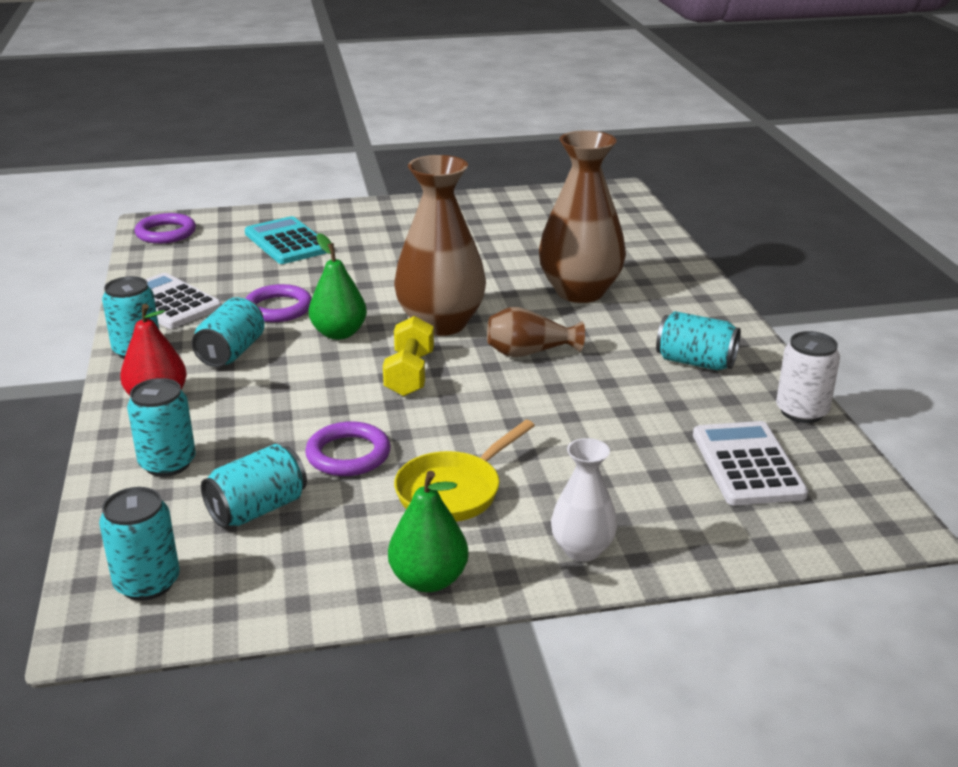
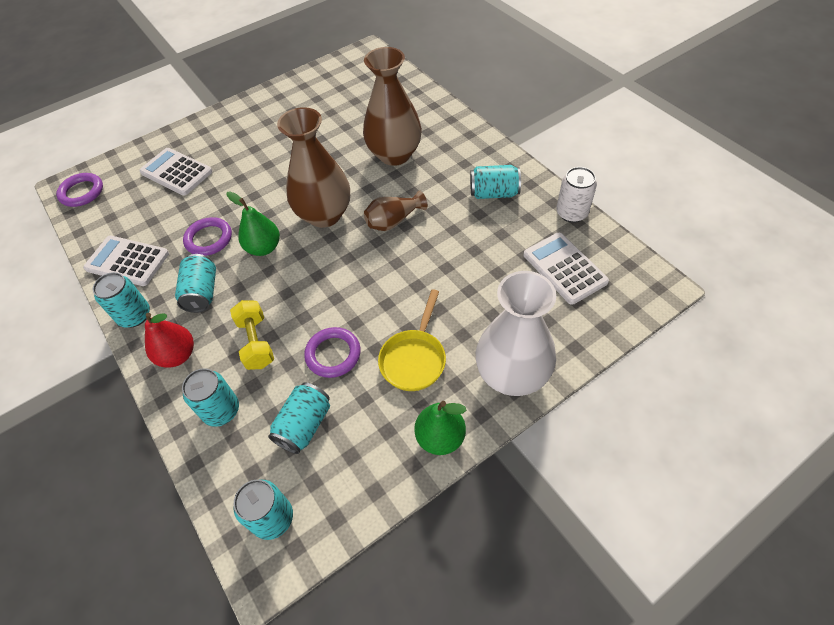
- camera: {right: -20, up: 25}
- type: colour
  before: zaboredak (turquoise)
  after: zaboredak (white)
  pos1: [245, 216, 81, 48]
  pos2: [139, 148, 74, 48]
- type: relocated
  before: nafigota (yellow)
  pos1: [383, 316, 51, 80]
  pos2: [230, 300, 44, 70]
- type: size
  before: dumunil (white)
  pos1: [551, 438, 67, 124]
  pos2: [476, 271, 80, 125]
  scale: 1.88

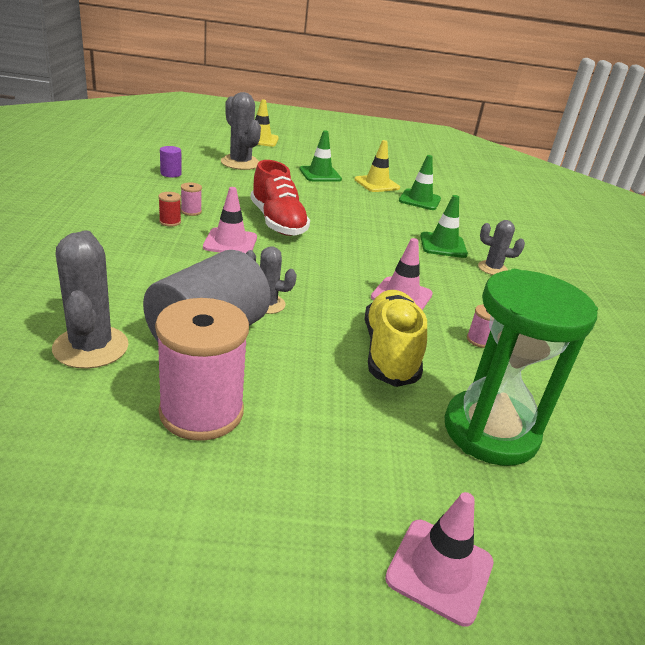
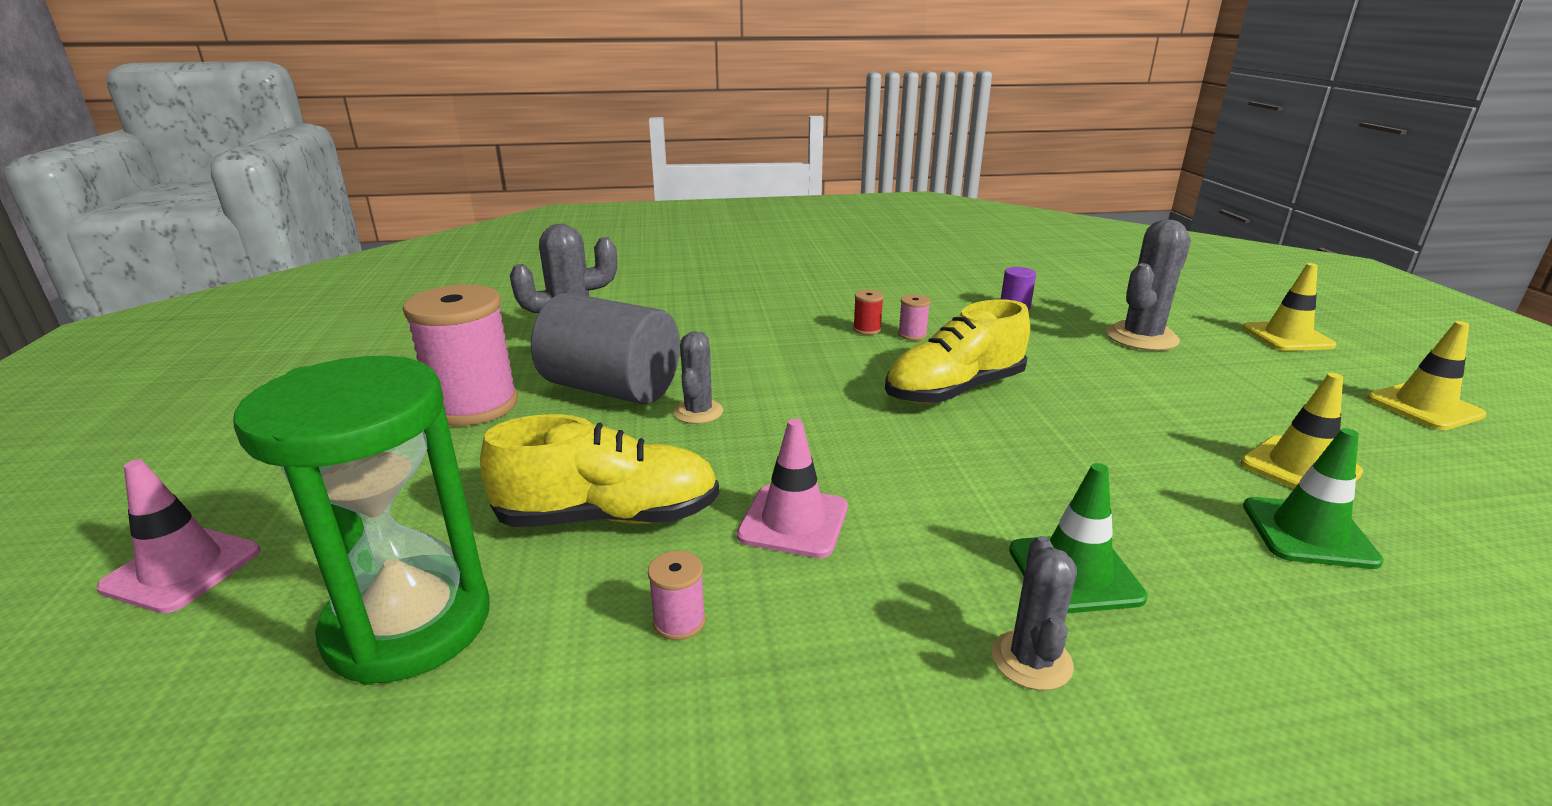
- camera: {right: 85, up: -5}
- type: missing
  before: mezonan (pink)
  pos1: [203, 187, 54, 67]
- type: colour
  before: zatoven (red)
  after: zatoven (yellow)
  pos1: [251, 160, 59, 76]
  pos2: [885, 299, 145, 105]
- type: missing
  before: mezonan (green)
  pos1: [300, 130, 42, 52]
- type: appeared
  after: mezonan (yellow)
  pos2: [1367, 321, 119, 109]

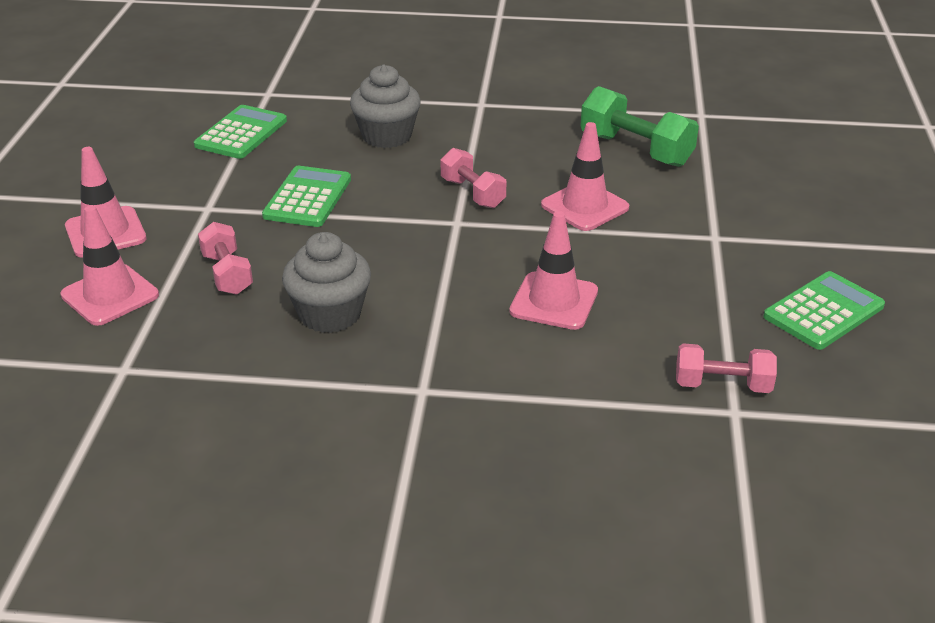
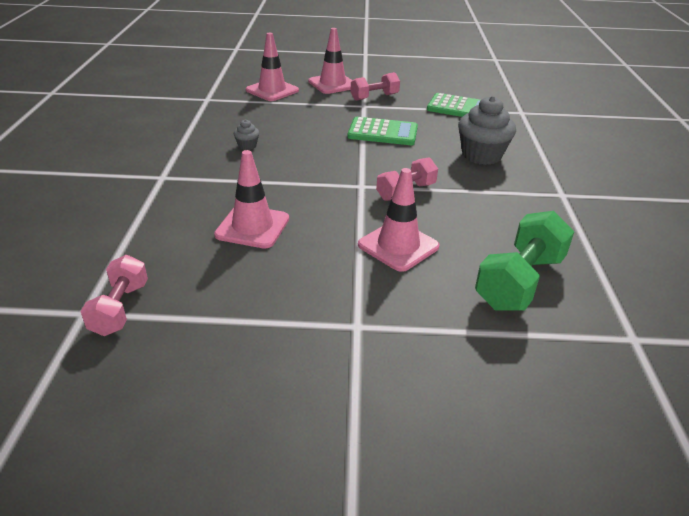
- camera: {right: 85, up: 0}
- type: relocated
  before: nafigota (pink)
  pos1: [198, 222, 55, 73]
  pos2: [350, 72, 50, 29]
- type: size
  before: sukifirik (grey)
  pos1: [282, 232, 89, 101]
  pos2: [234, 119, 25, 31]
  scale: 0.46
- type: missing
  before: zaboredak (green)
  pos1: [763, 271, 122, 79]

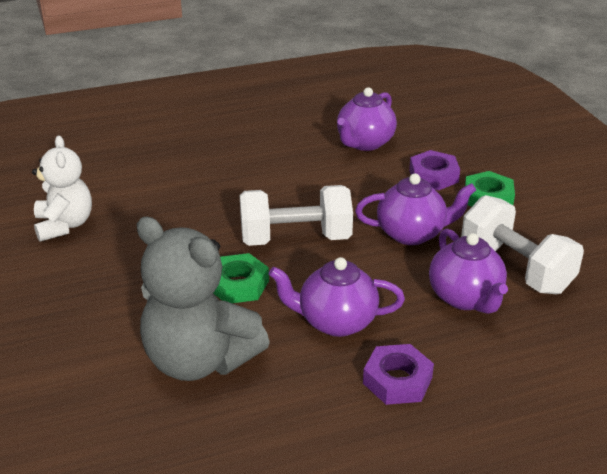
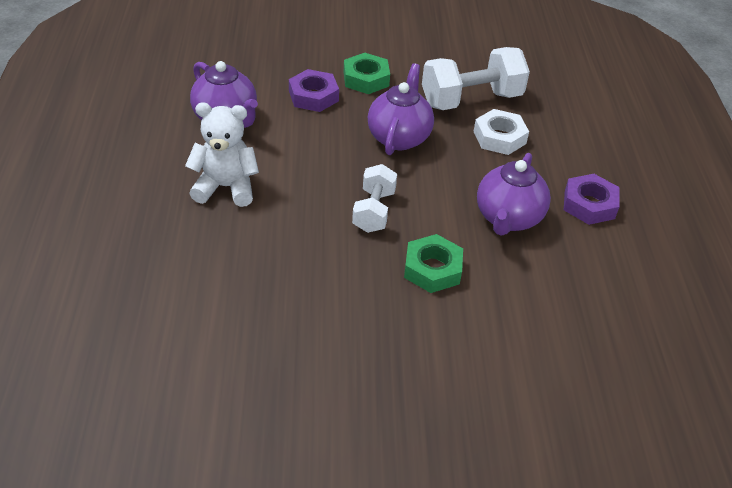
- camera: {right: -75, up: 10}
- type: relocated
  before: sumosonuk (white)
  pos1: [32, 135, 60, 107]
  pos2: [185, 102, 74, 105]
- type: missing
  before: sumosonuk (grey)
  pos1: [136, 217, 134, 164]
- type: size
  before: nafigota (white)
  pos1: [240, 185, 113, 61]
  pos2: [352, 164, 45, 69]
  scale: 0.61
- type: exchanged
  before: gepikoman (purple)
  after: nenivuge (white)
  pos1: [429, 229, 79, 85]
  pos2: [473, 109, 56, 46]

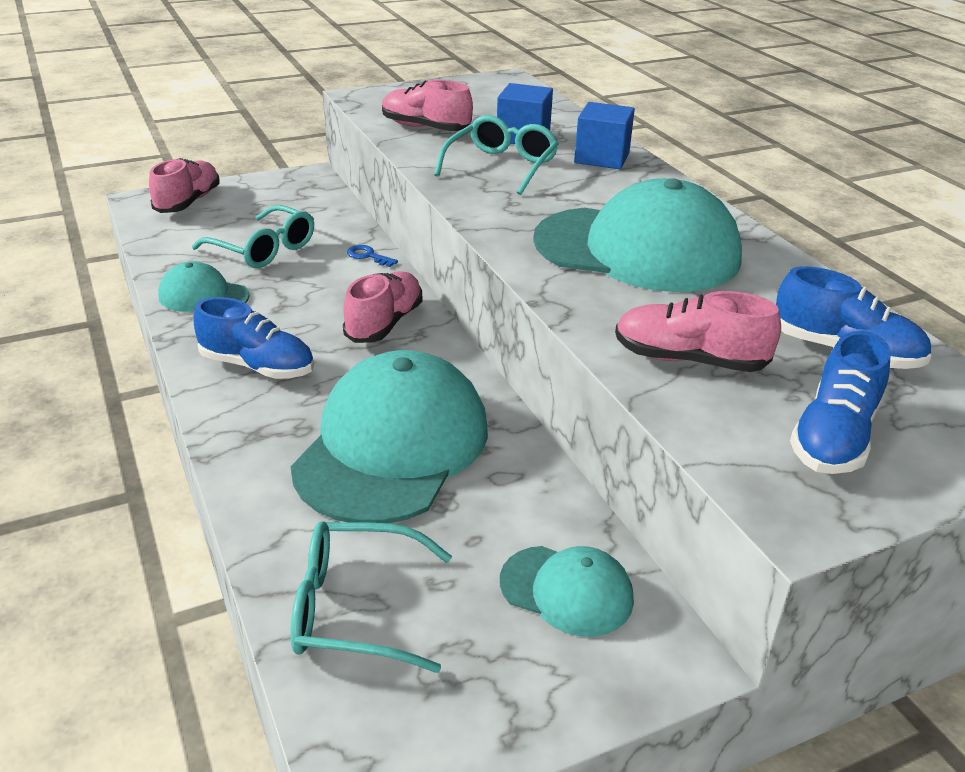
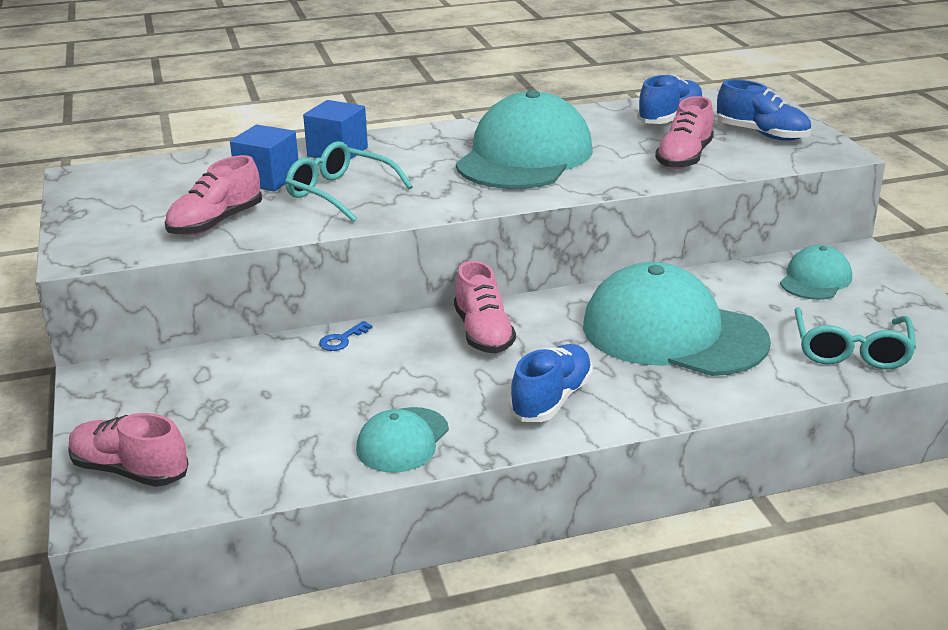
- camera: {right: -80, up: -5}
- type: missing
  before: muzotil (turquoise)
  pos1: [192, 205, 122, 63]
- type: spun
  before: zatoven (pink)
  pos1: [343, 271, 79, 72]
  pos2: [454, 261, 62, 92]
  turn: -135

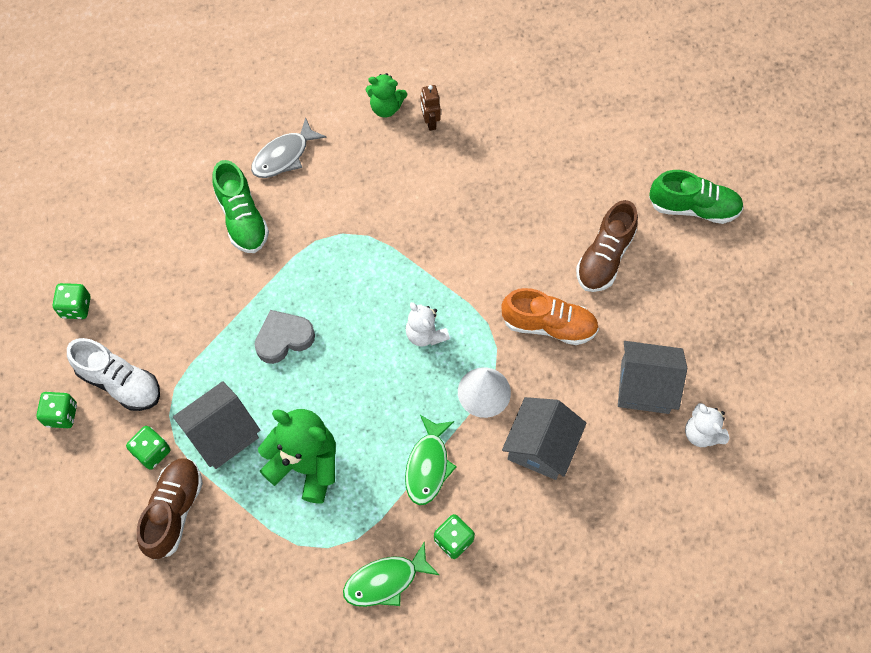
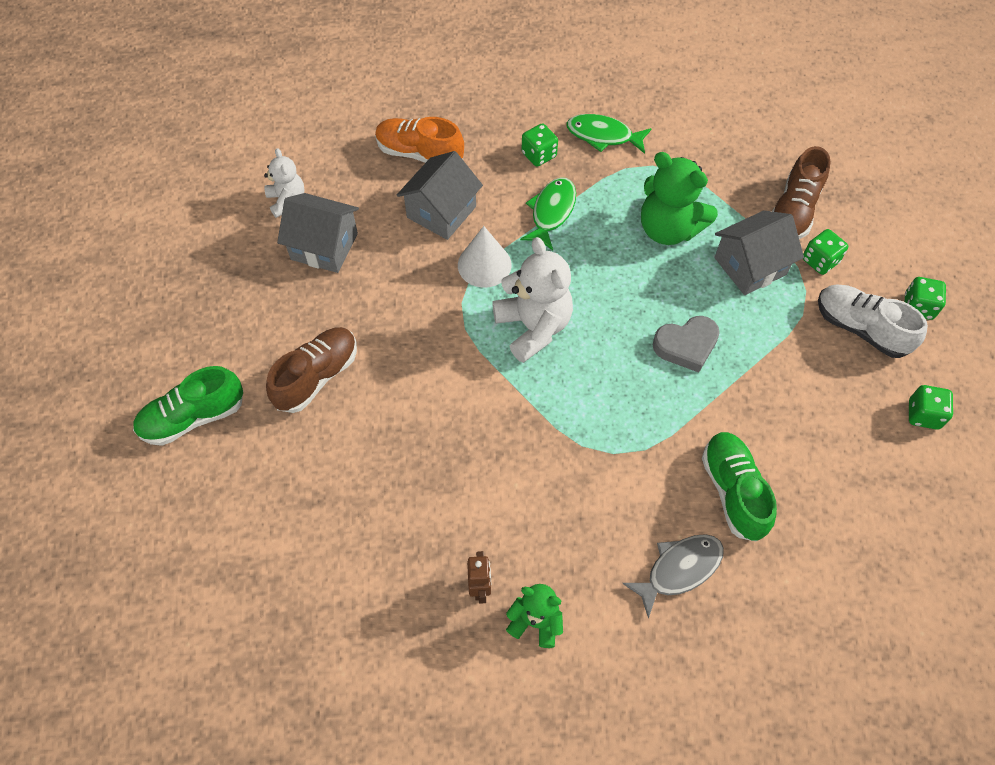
- camera: {right: -170, up: -5}
- type: spun
  before: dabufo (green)
  pos1: [343, 541, 96, 66]
  pos2: [566, 114, 86, 40]
  turn: -150
- type: size
  before: sumosonuk (white)
  pos1: [406, 302, 44, 45]
  pos2: [492, 237, 81, 126]
  scale: 1.72
- type: relocated
  before: zatoven (orange)
  pos1: [501, 288, 98, 57]
  pos2: [375, 117, 89, 46]
- type: spun
  before: zatoven (green)
  pos1: [649, 170, 95, 54]
  pos2: [133, 366, 110, 80]
  turn: -45

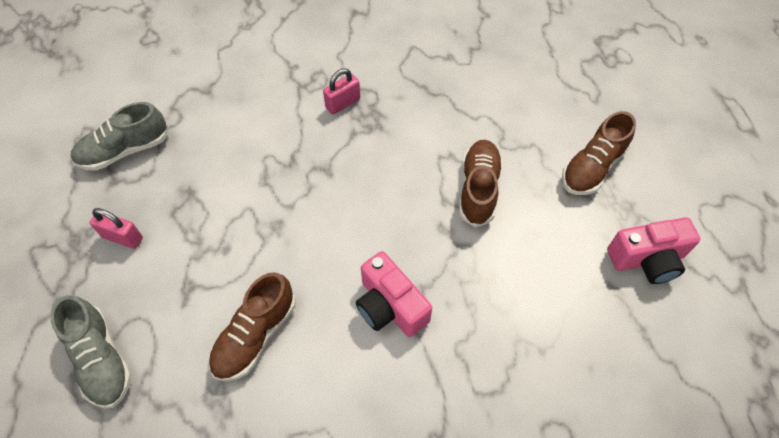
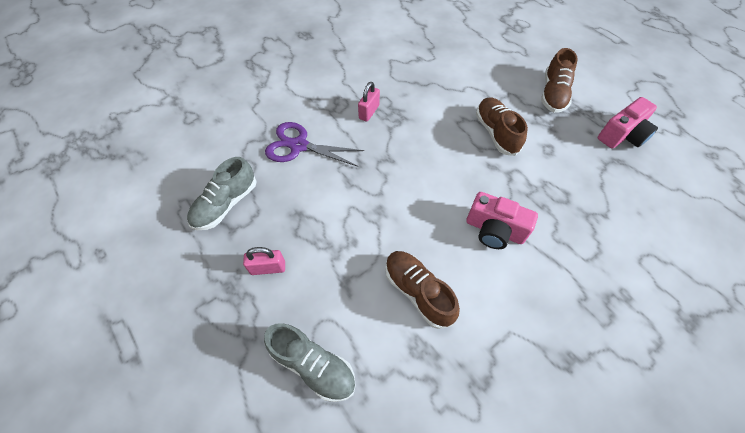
- camera: {right: -25, up: 0}
- type: spun
  before: zatoven (brown)
  pos1: [209, 272, 87, 109]
  pos2: [385, 251, 75, 78]
  turn: 135
- type: appeared
  after: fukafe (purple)
  pos2: [265, 122, 99, 45]

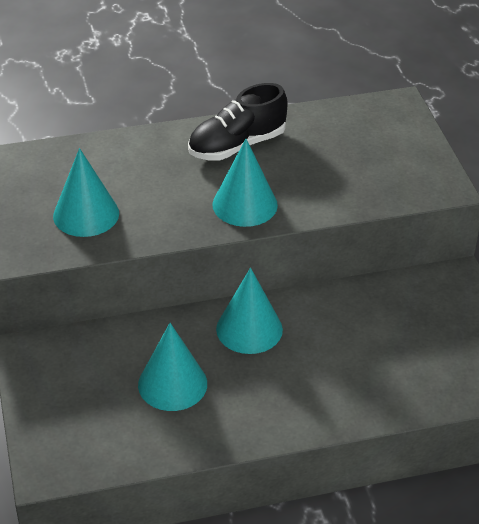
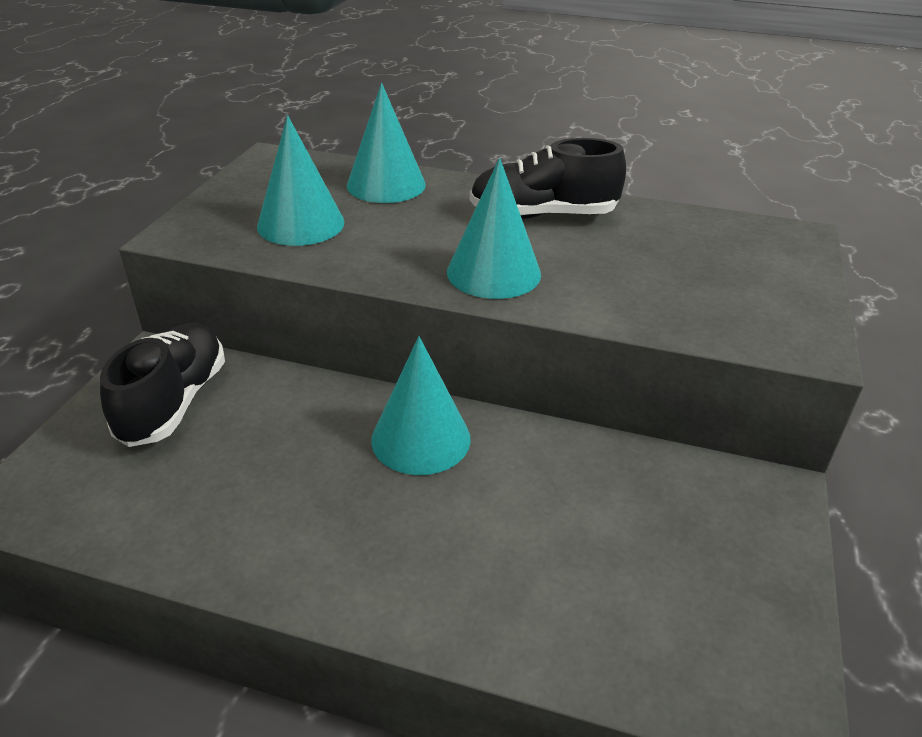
- camera: {right: 30, up: -5}
- type: relocated
  before: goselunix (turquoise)
  pos1: [138, 323, 69, 88]
  pos2: [347, 83, 79, 120]
- type: appeared
  after: zatoven (black)
  pos2: [100, 323, 125, 124]

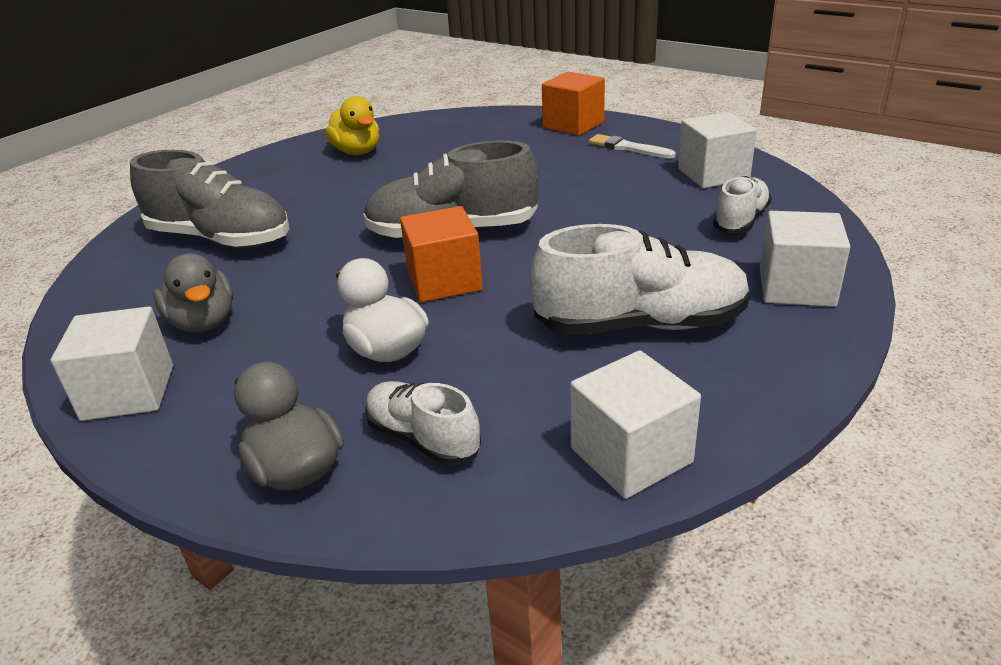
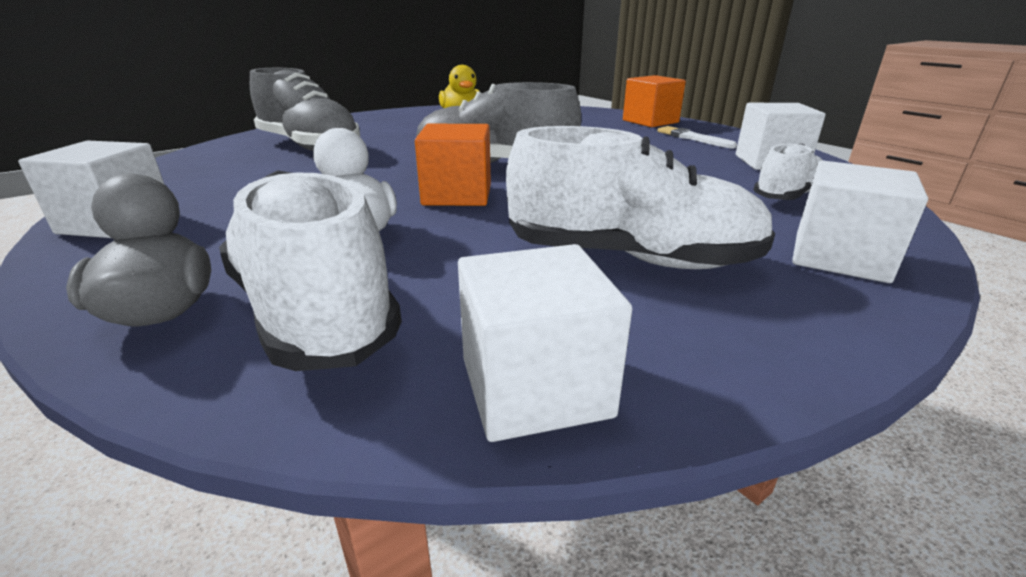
- camera: {right: 15, up: -5}
- type: missing
  before: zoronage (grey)
  pos1: [153, 253, 80, 80]
- type: size
  before: zatoven (white)
  pos1: [365, 381, 116, 84]
  pos2: [219, 170, 183, 201]
  scale: 1.75

